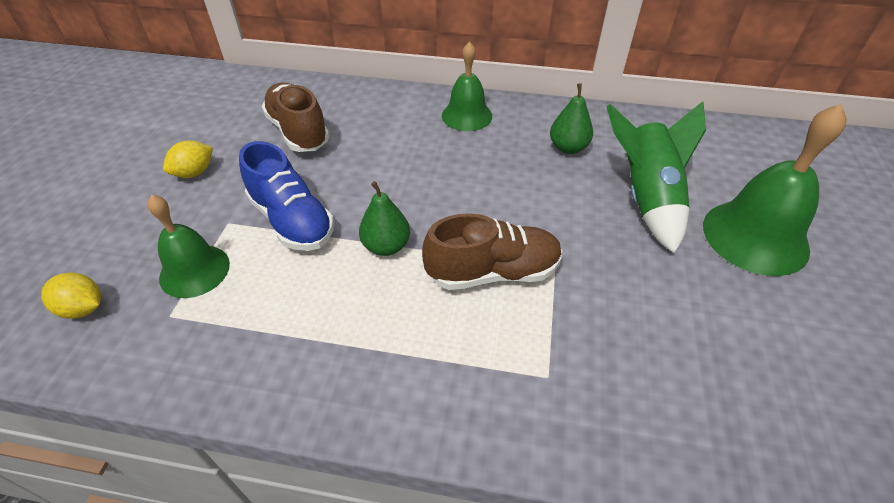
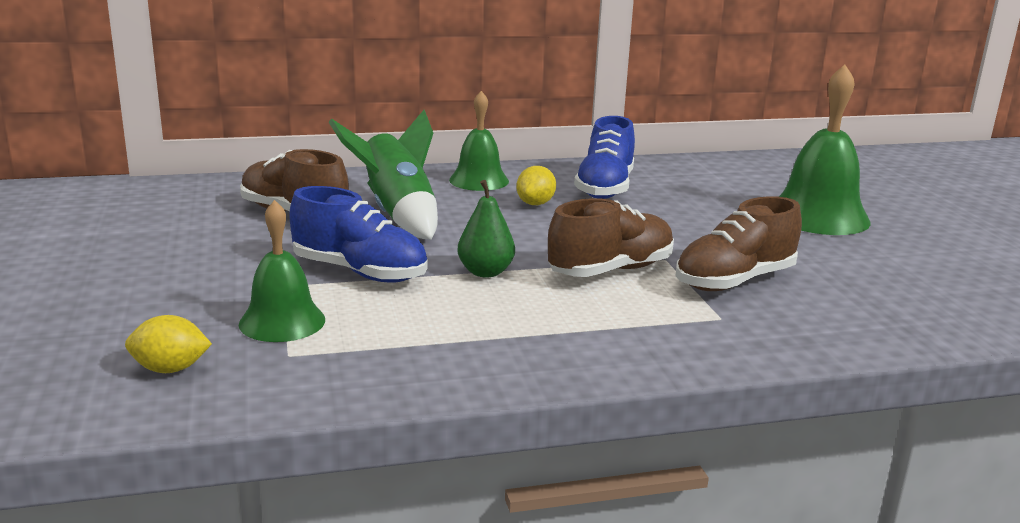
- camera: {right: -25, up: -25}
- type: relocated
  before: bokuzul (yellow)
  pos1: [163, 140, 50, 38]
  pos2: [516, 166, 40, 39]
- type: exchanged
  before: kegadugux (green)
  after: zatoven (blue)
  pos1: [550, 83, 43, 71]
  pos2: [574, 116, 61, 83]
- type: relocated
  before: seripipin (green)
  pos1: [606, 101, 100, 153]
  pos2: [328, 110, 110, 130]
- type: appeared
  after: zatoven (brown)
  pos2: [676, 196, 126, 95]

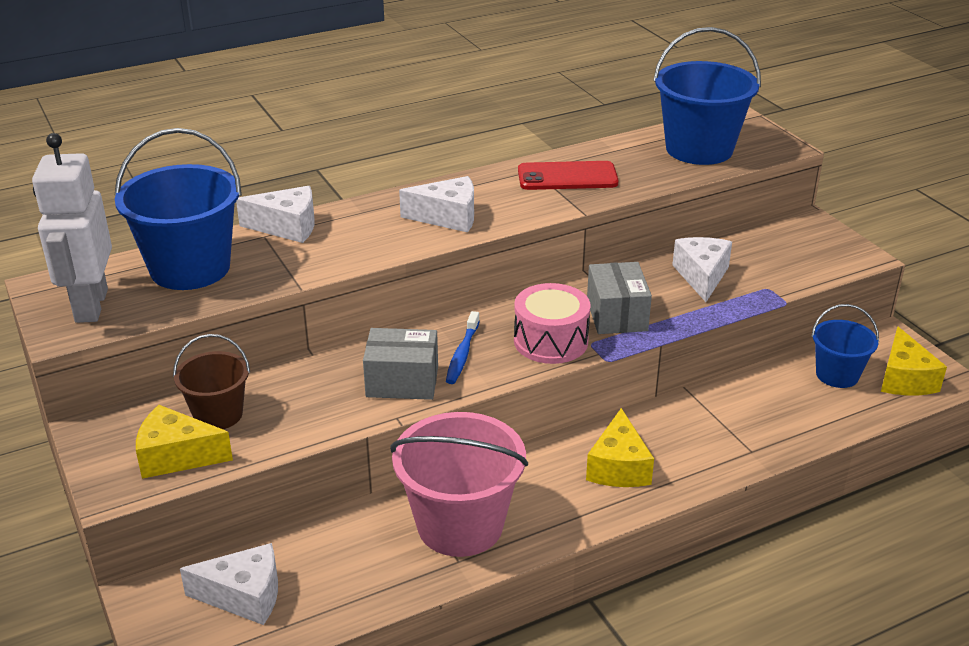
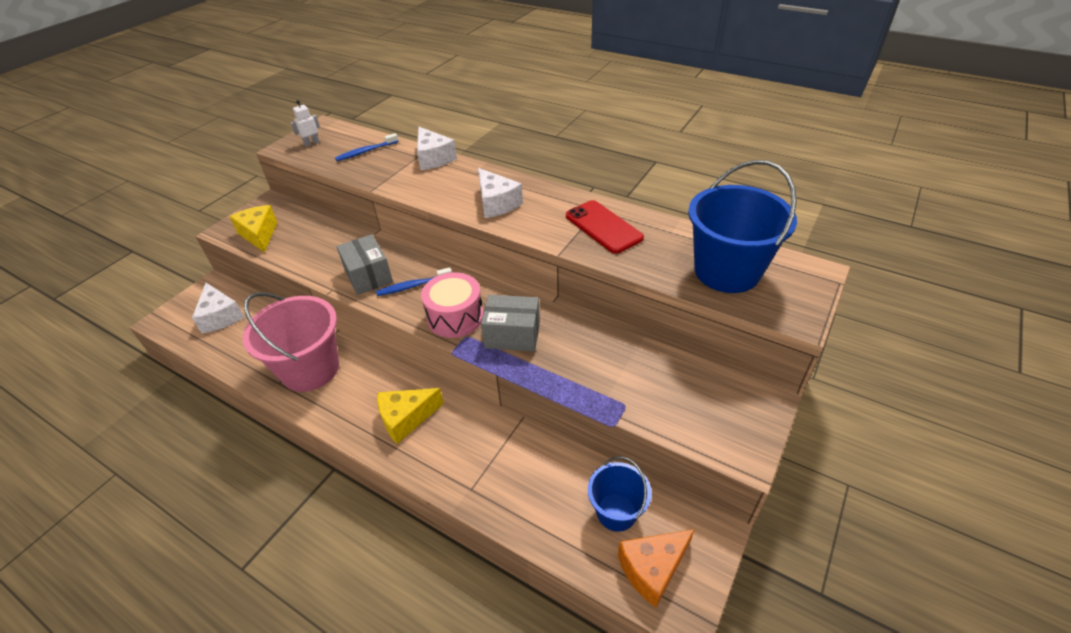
- camera: {right: 60, up: 10}
- type: size
  before: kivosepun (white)
  pos1: [32, 133, 80, 190]
  pos2: [291, 100, 29, 47]
  scale: 0.42
- type: exchanged
  before: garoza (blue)
  after: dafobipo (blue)
  pos1: [114, 128, 128, 162]
  pos2: [335, 133, 64, 28]
- type: missing
  before: garoza (brown)
  pos1: [173, 334, 77, 95]
- type: spun
  before: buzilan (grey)
  pos1: [587, 262, 65, 72]
  pos2: [481, 295, 59, 57]
  turn: 45
- type: missing
  before: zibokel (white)
  pos1: [672, 237, 60, 65]
- type: colour
  before: zibokel (yellow)
  after: zibokel (orange)
  pos1: [881, 326, 66, 69]
  pos2: [618, 529, 77, 78]

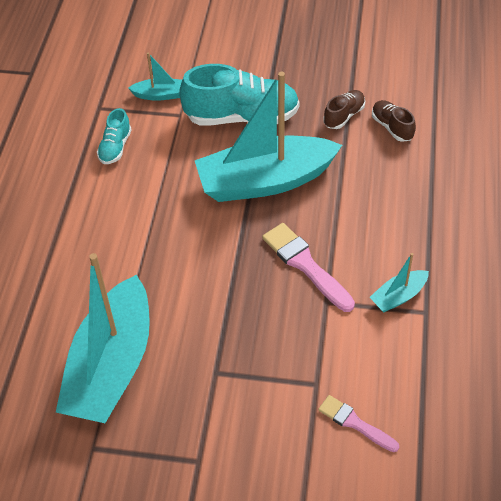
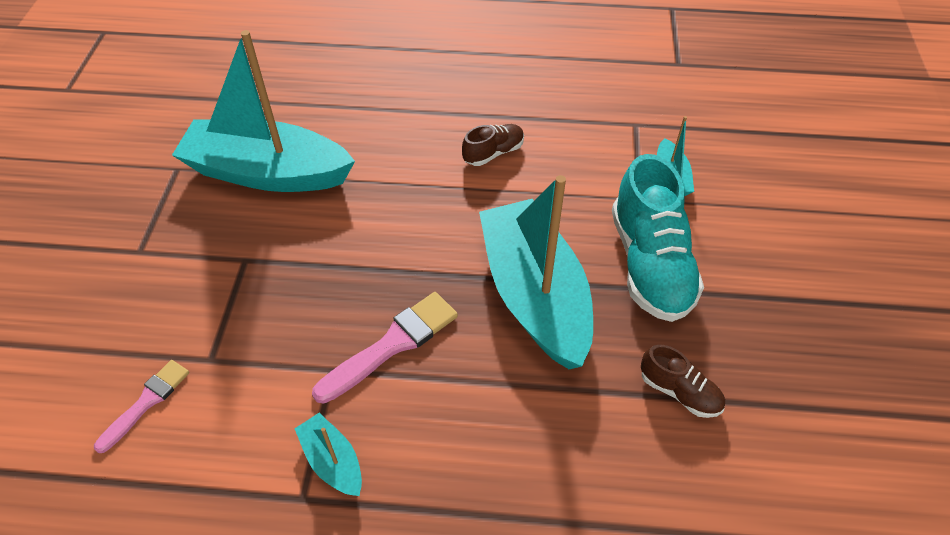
- camera: {right: 85, up: 0}
- type: missing
  before: zatoven (turquoise)
  pos1: [97, 108, 35, 56]
- type: relocated
  before: zatoven (brown)
  pos1: [372, 100, 44, 42]
  pos2: [462, 124, 62, 42]

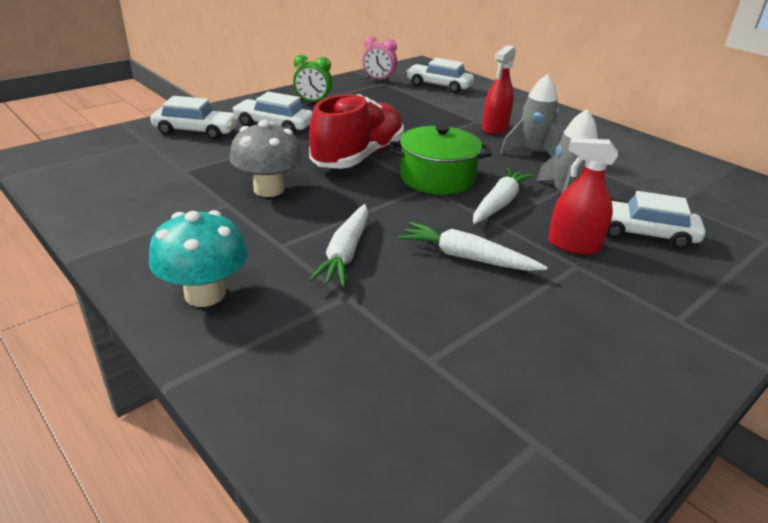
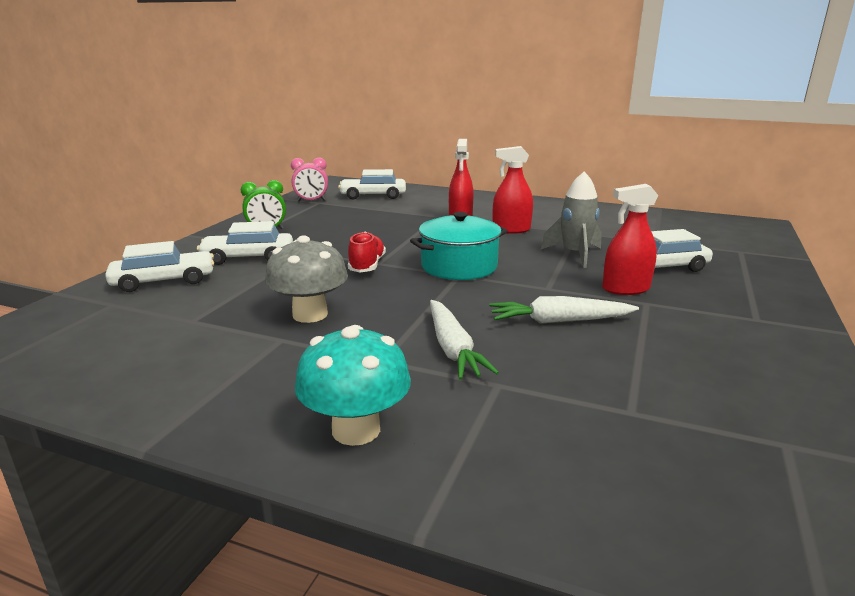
- camera: {right: -25, up: -10}
- type: size
  before: zatoven (red)
  pos1: [309, 94, 95, 75]
  pos2: [348, 232, 38, 41]
  scale: 0.53
- type: colour
  before: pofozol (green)
  after: pofozol (turquoise)
  pos1: [390, 125, 102, 70]
  pos2: [410, 212, 98, 68]
- type: missing
  before: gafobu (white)
  pos1: [473, 168, 61, 56]
- type: exchanged
  before: seripipin (grey)
  after: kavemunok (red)
  pos1: [500, 74, 60, 83]
  pos2: [493, 146, 40, 88]

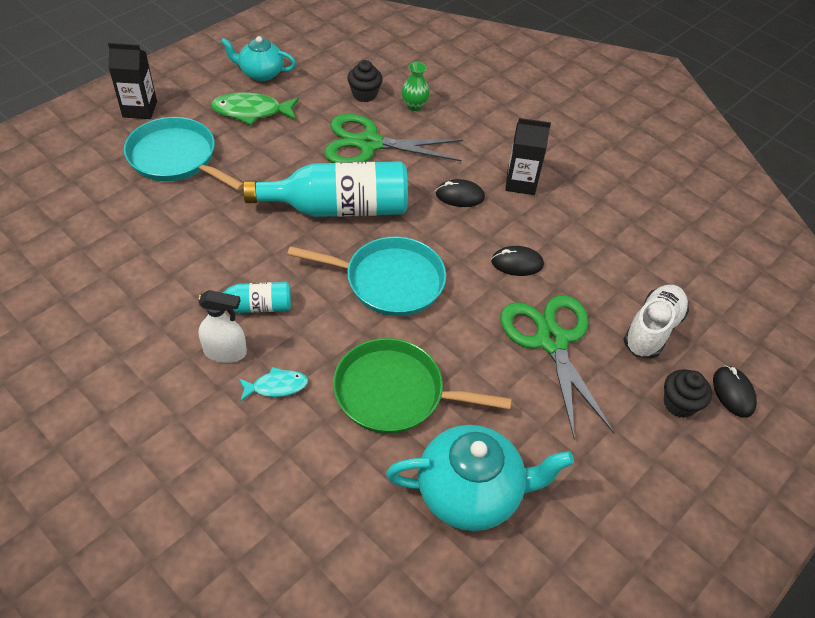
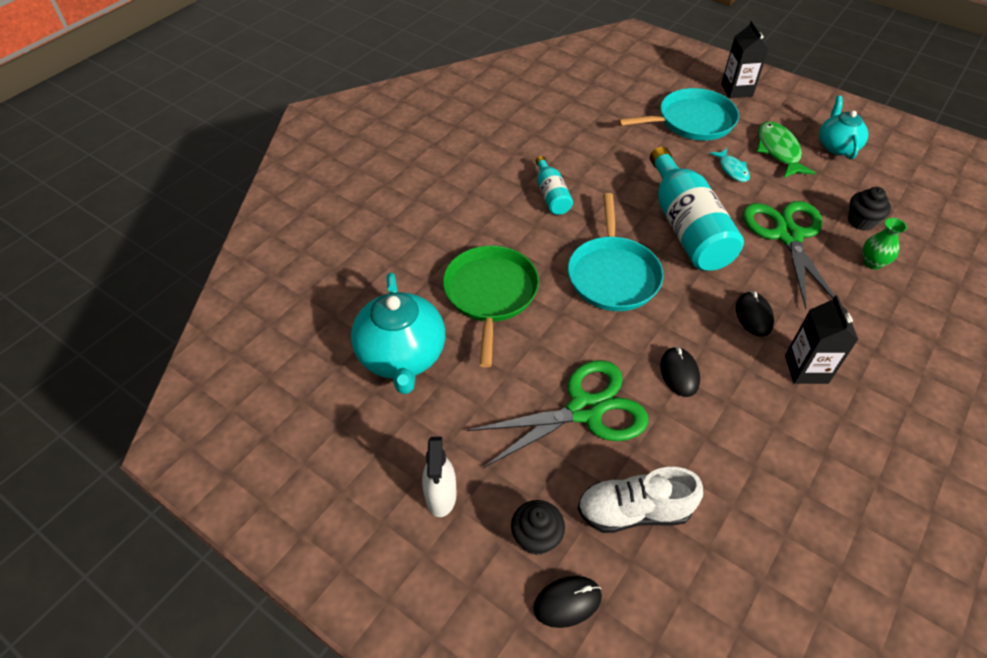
- camera: {right: 85, up: 0}
- type: spun
  before: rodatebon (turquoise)
  pos1: [124, 117, 120, 74]
  pos2: [618, 88, 121, 53]
  turn: 45
- type: relocated
  before: kavemunok (white)
  pos1: [198, 290, 49, 73]
  pos2: [422, 437, 35, 80]
- type: relocated
  before: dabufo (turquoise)
  pos1: [238, 367, 70, 35]
  pos2: [710, 148, 40, 34]
- type: spun
  before: zatoven (white)
  pos1: [624, 285, 65, 74]
  pos2: [577, 467, 126, 66]
  turn: 150

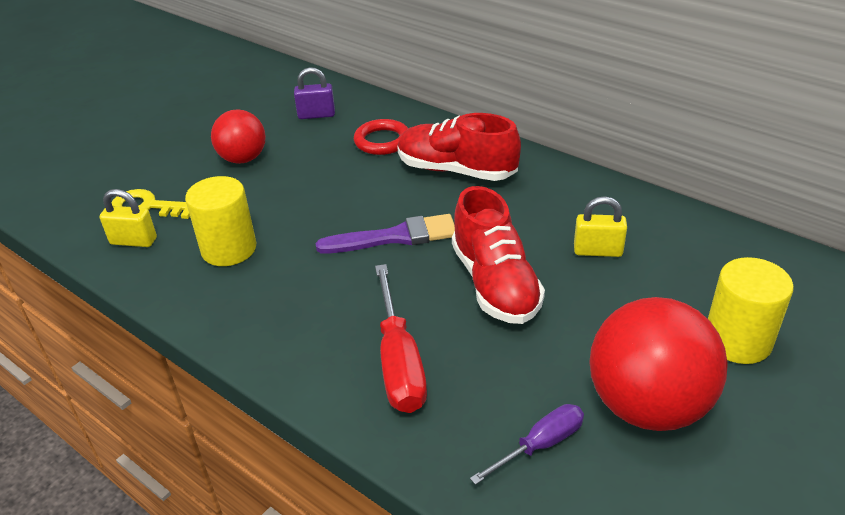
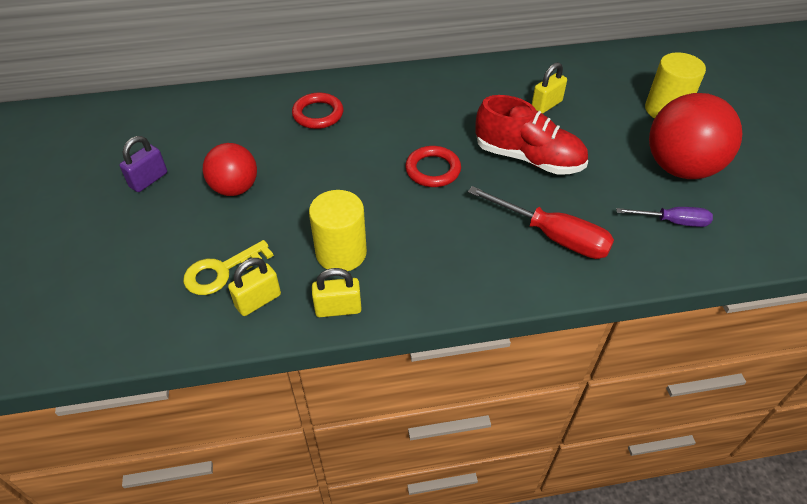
- camera: {right: -50, up: 10}
- type: relocated
  before: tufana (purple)
  pos1: [294, 67, 41, 52]
  pos2: [120, 136, 47, 56]
- type: exchanged
  before: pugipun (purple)
  after: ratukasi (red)
  pos1: [316, 214, 139, 40]
  pos2: [405, 146, 56, 41]
- type: missing
  before: zatoven (red)
  pos1: [397, 113, 124, 68]
- type: spun
  before: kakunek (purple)
  pos1: [470, 404, 114, 81]
  pos2: [616, 207, 97, 20]
  turn: 90
- type: appeared
  after: tufana (yellow)
  pos2: [312, 268, 50, 49]

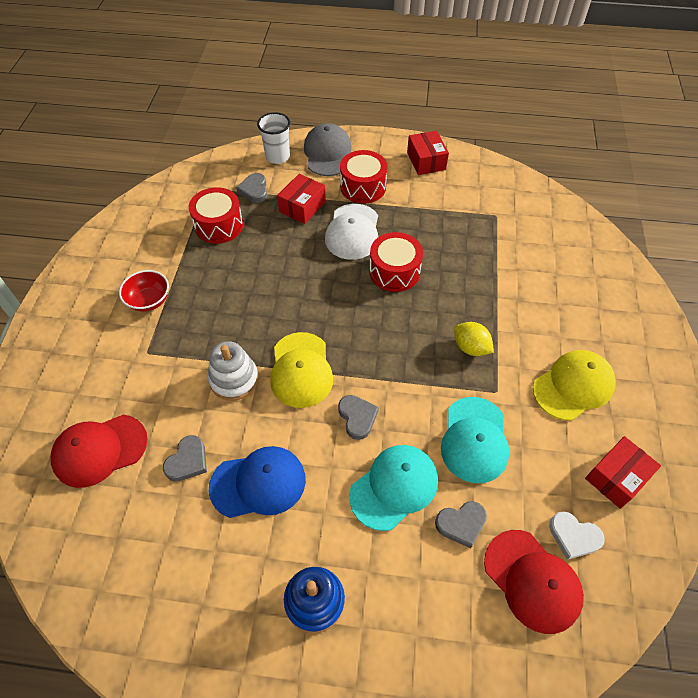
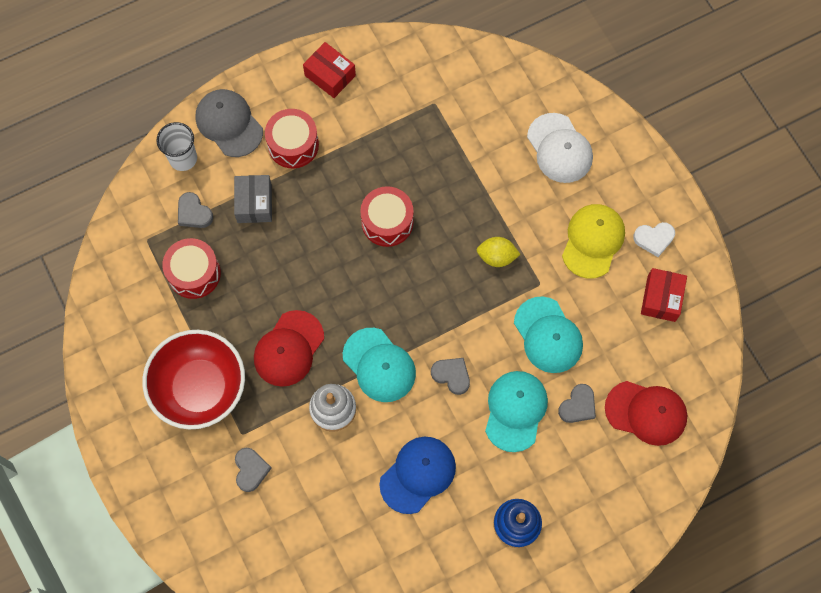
- camera: {right: -35, up: 15}
- type: relocated
  before: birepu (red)
  pos1: [51, 415, 97, 73]
  pos2: [254, 310, 70, 77]
- type: size
  before: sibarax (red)
  pos1: [119, 270, 50, 42]
  pos2: [142, 330, 103, 100]
  scale: 2.02
- type: relocated
  before: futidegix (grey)
  pos1: [163, 435, 44, 47]
  pos2: [235, 448, 37, 44]
- type: colour
  before: birepu (yellow)
  after: birepu (turquoise)
  pos1: [270, 332, 63, 76]
  pos2: [343, 328, 73, 74]
- type: colour
  before: buzilan (red)
  after: buzilan (grey)
  pos1: [277, 174, 49, 50]
  pos2: [234, 175, 38, 48]
- type: relocated
  before: birepu (white)
  pos1: [325, 204, 53, 56]
  pos2: [527, 113, 66, 70]
- type: relocated
  before: futidegix (white)
  pos1: [549, 511, 56, 49]
  pos2: [633, 222, 42, 35]

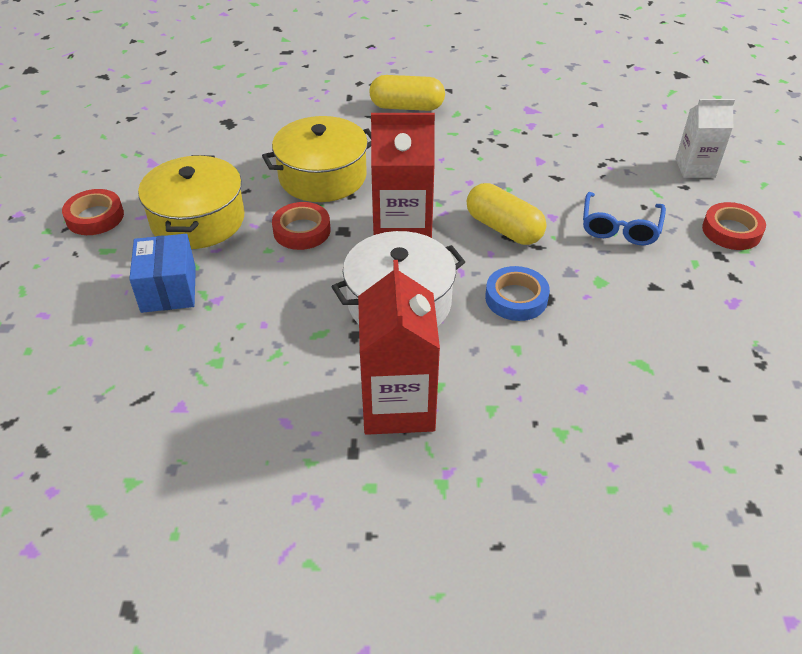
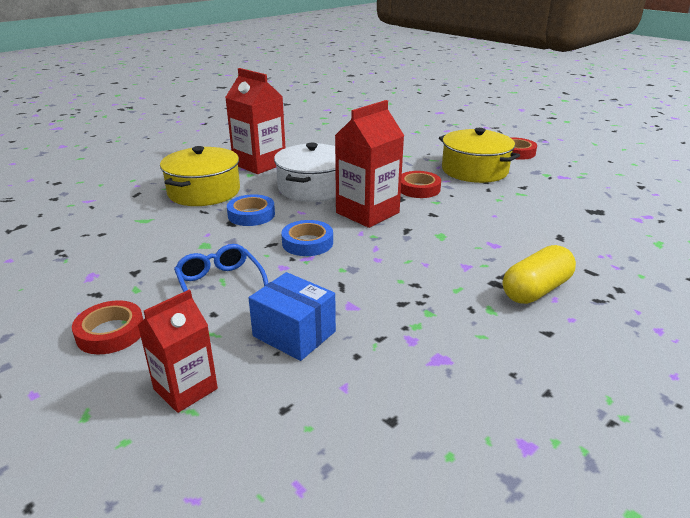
- camera: {right: 135, up: -15}
- type: relocated
  before: buzilan (blue)
  pos1: [129, 234, 67, 79]
  pos2: [249, 272, 87, 89]
- type: relocated
  before: pofozol (yellow)
  pos1: [262, 116, 109, 86]
  pos2: [160, 146, 80, 60]
- type: exchanged
  before: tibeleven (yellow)
  after: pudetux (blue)
  pos1: [467, 183, 79, 62]
  pos2: [281, 220, 52, 36]
- type: colour
  before: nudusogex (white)
  after: nudusogex (red)
  pos1: [676, 99, 59, 79]
  pos2: [138, 290, 80, 123]

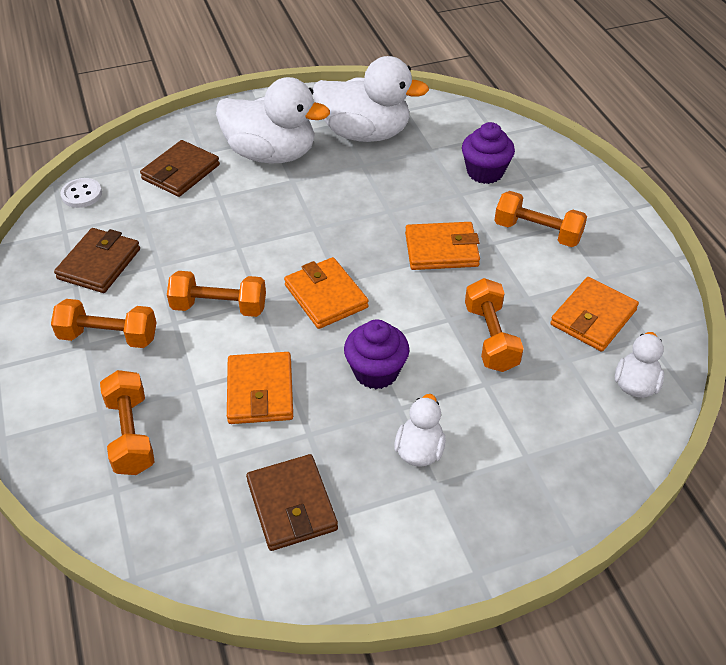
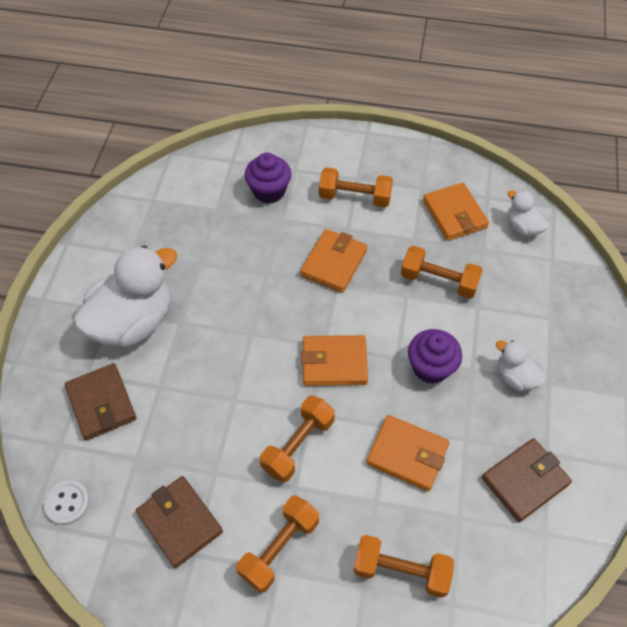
- camera: {right: -60, up: 10}
- type: spun
  before: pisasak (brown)
  pos1: [246, 454, 92, 97]
  pos2: [482, 438, 90, 84]
  turn: -45
- type: missing
  before: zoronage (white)
  pos1: [313, 56, 116, 86]
- type: spun
  before: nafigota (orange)
  pos1: [494, 191, 93, 56]
  pos2: [319, 167, 74, 40]
  turn: 45

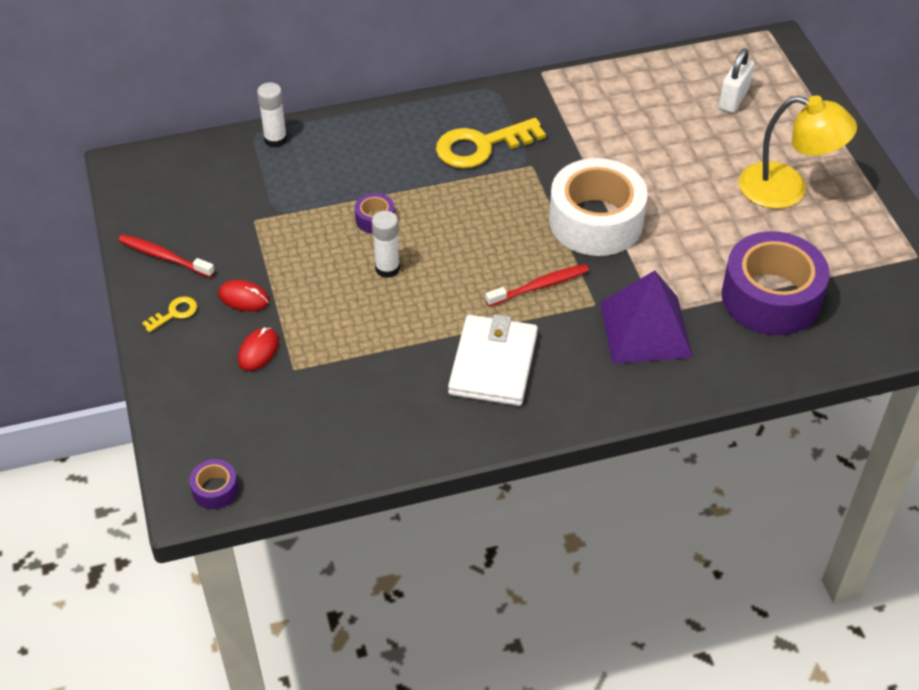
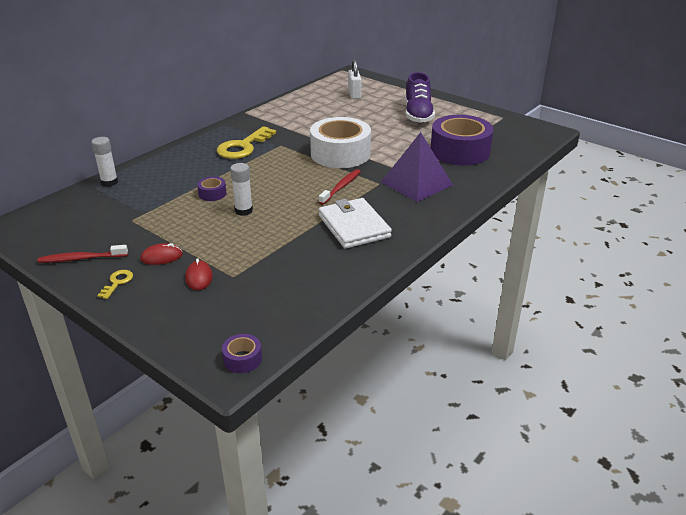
- camera: {right: -35, up: -15}
- type: exchanged
  before: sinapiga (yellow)
  after: zatoven (purple)
  pos1: [739, 95, 118, 114]
  pos2: [405, 72, 30, 51]

